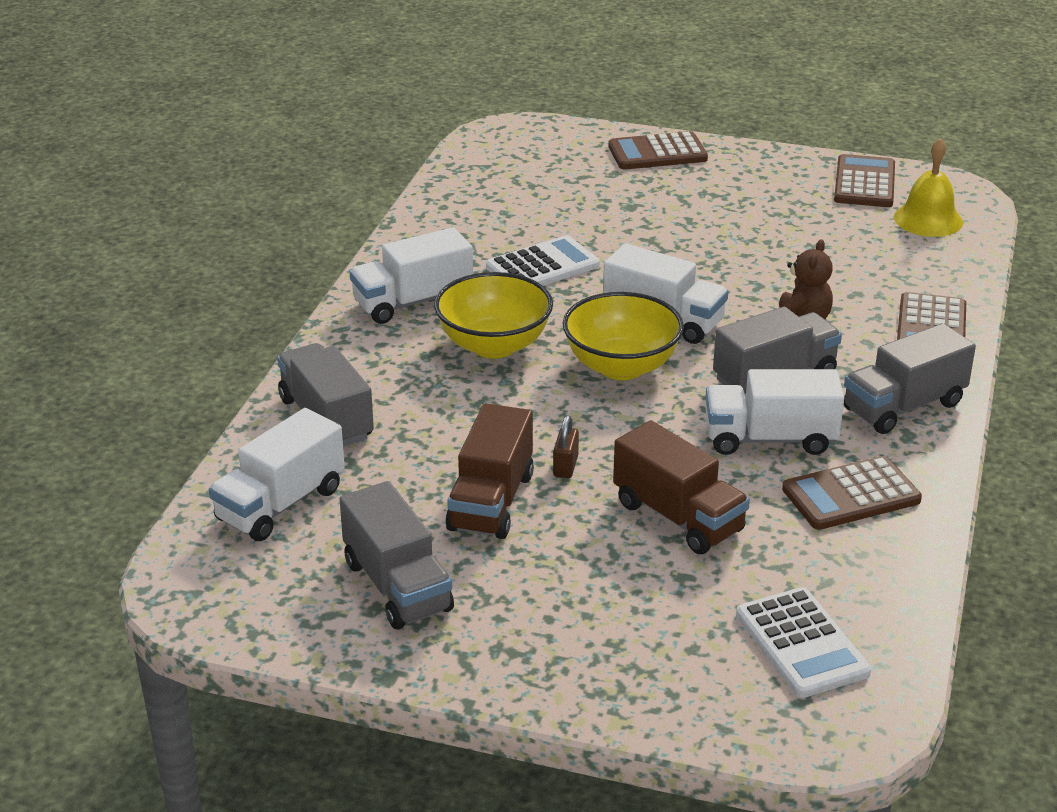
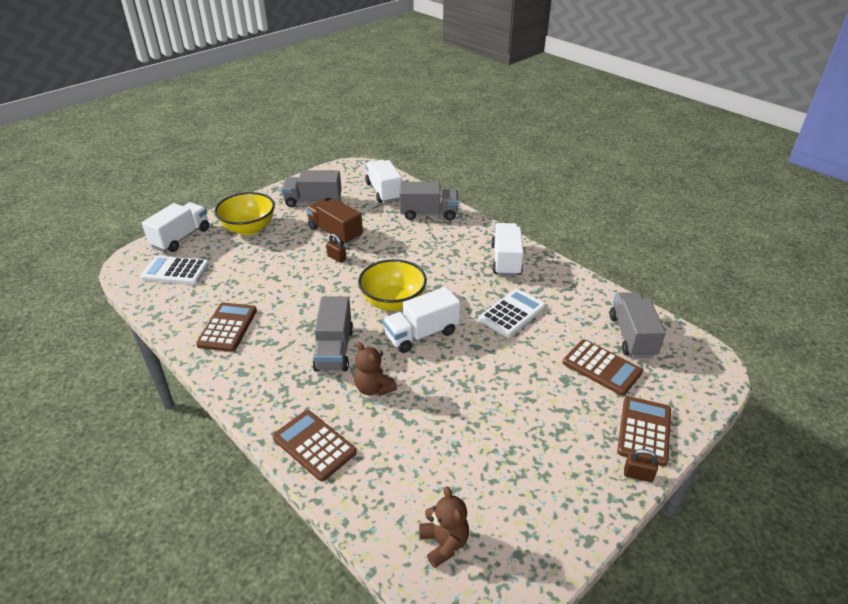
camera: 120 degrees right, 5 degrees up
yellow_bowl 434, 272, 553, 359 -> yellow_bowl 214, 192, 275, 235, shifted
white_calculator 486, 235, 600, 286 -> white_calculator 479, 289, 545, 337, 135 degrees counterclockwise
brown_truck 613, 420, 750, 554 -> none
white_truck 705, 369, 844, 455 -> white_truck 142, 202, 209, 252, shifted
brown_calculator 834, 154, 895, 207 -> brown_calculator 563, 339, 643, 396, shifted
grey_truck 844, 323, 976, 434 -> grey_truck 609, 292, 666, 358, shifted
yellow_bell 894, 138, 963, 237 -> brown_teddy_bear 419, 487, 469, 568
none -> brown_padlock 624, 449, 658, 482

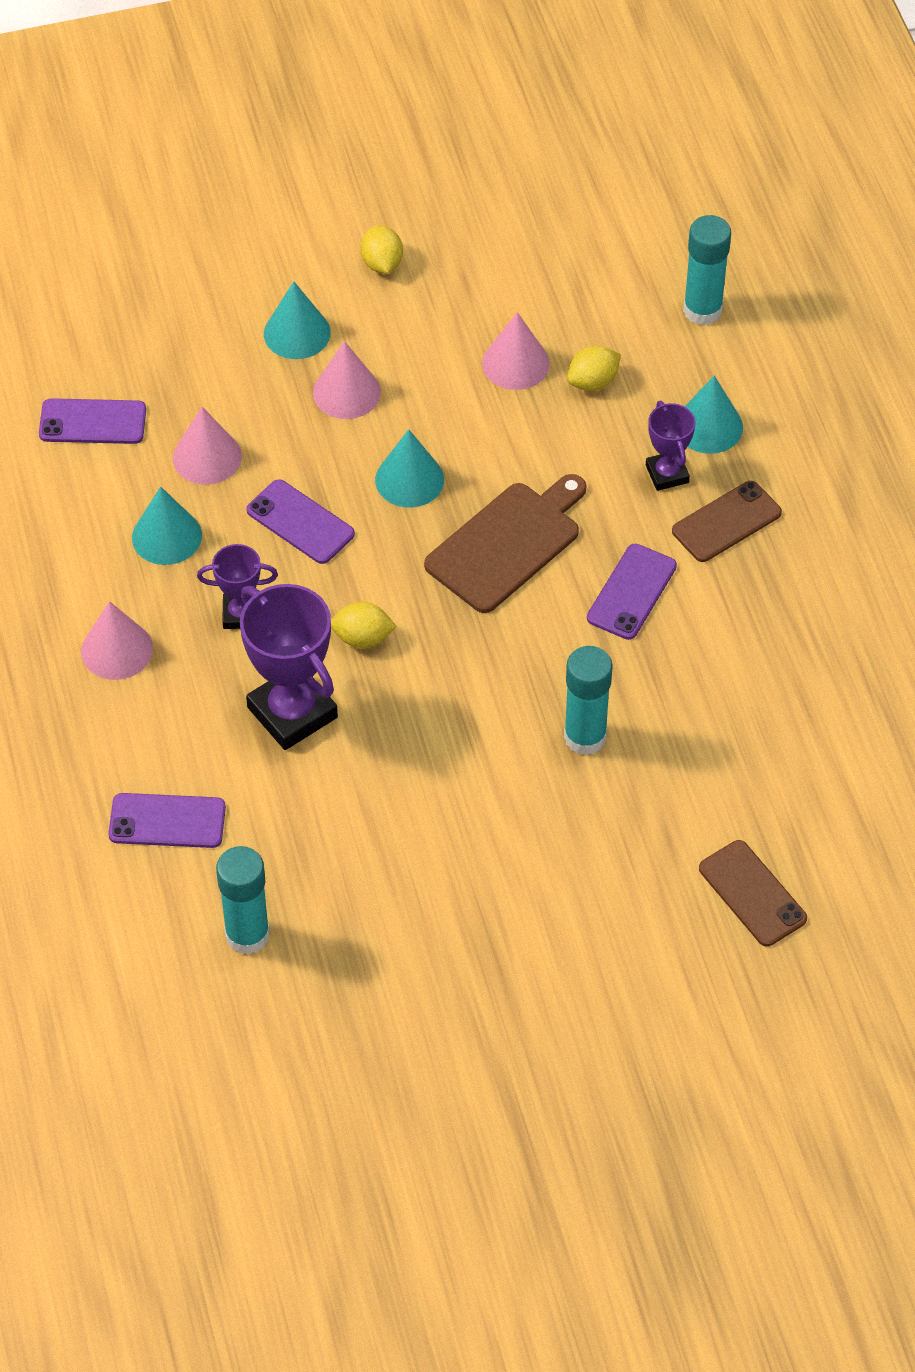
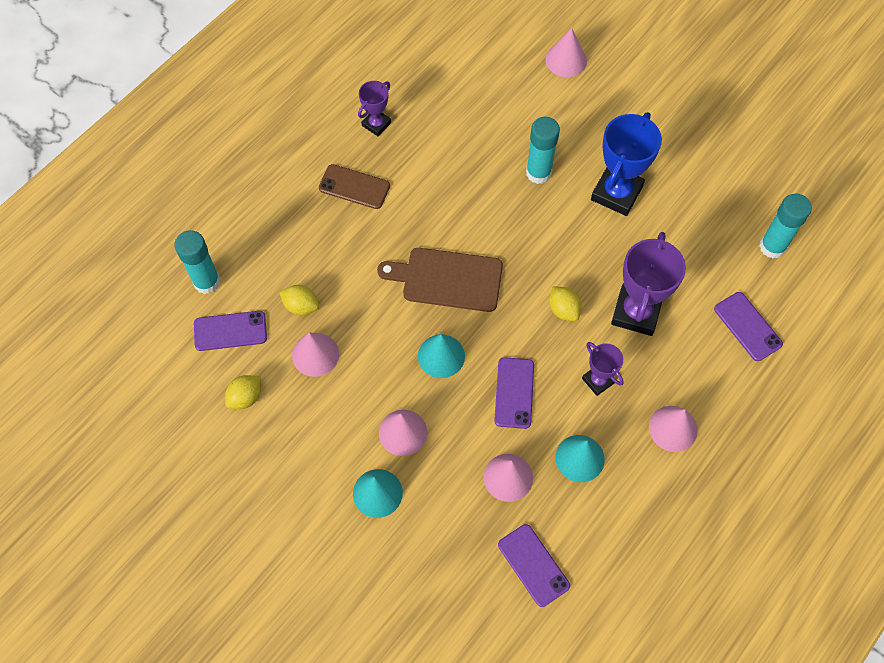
camera: 125 degrees left, 10 degrees up
yellow_lemon 360, 225, 403, 273 -> yellow_lemon 225, 375, 261, 409, shifted
purple_phone 587, 544, 677, 640 -> purple_phone 194, 311, 267, 351, shifted
purple_trophy 646, 401, 695, 491 -> purple_trophy 358, 81, 391, 136, shifted
turquoise_cone 685, 376, 743, 454 -> none
brown_phone 699, 840, 807, 947 -> pink_cone 545, 28, 587, 77
none -> blue_trophy 591, 112, 662, 216

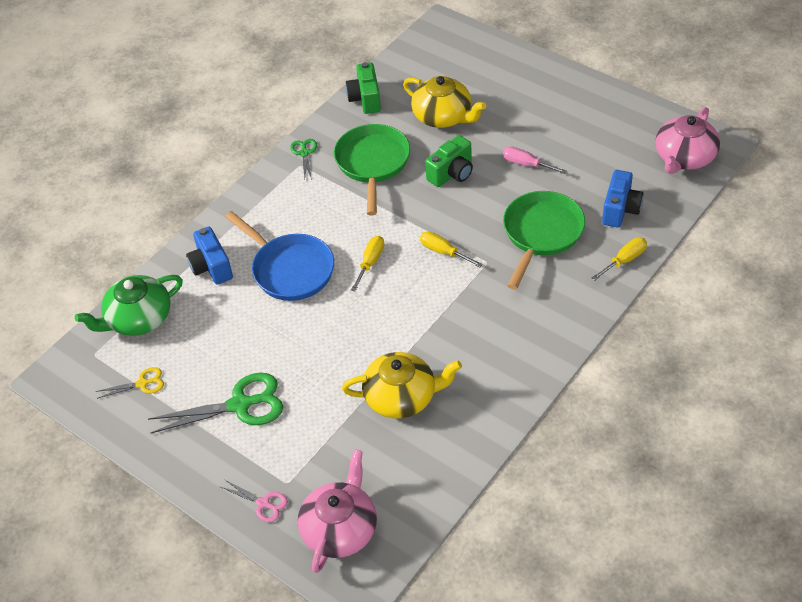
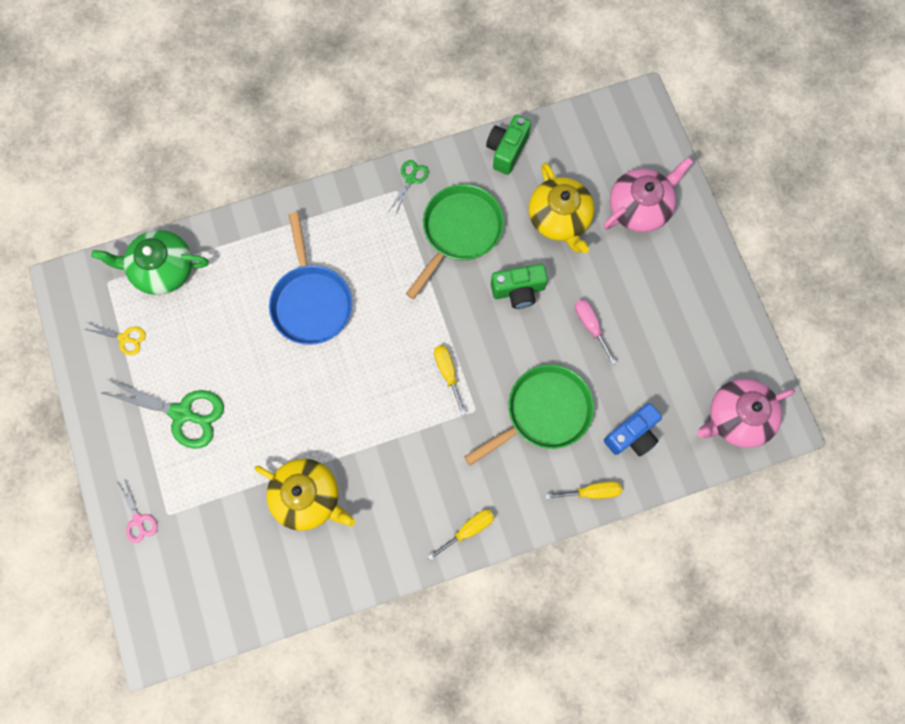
camera: 30 degrees right, 25 degrees up
blue_camera 186, 226, 233, 285 -> none
pink_teapot 298, 449, 377, 573 -> pink_teapot 603, 157, 693, 232, shifted
yellow_screwdriver 351, 236, 384, 291 -> yellow_screwdriver 428, 510, 494, 561, shifted

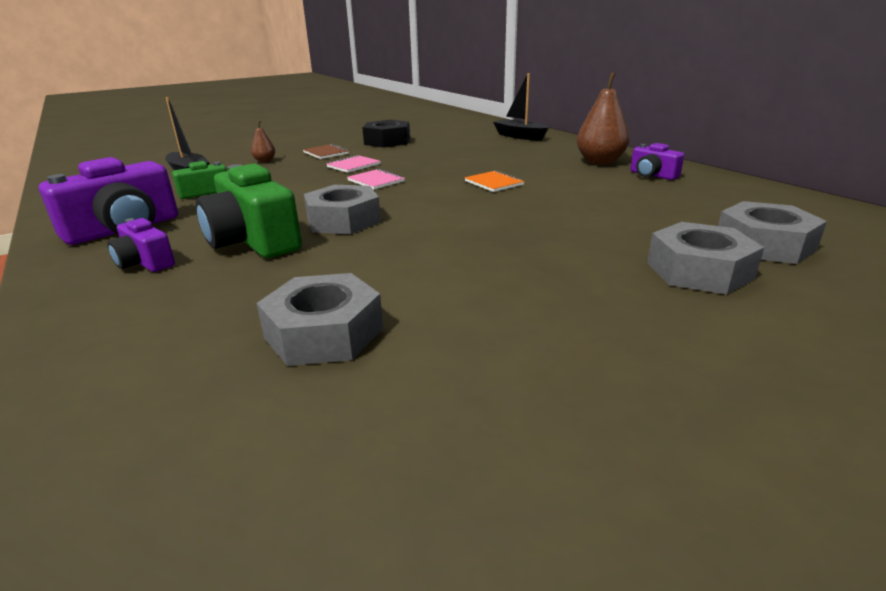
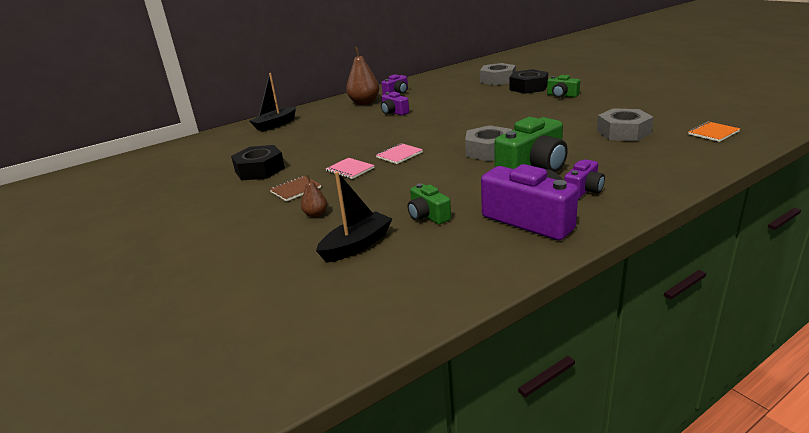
camera: 90 degrees left, 0 degrees up
orange_notebook 464, 170, 525, 192 -> orange_notebook 688, 122, 740, 142, shifted
grey_nut 647, 222, 764, 295 -> black_nut 510, 69, 548, 94
none -> purple_camera 381, 92, 409, 115
none -> green_camera 547, 75, 580, 98

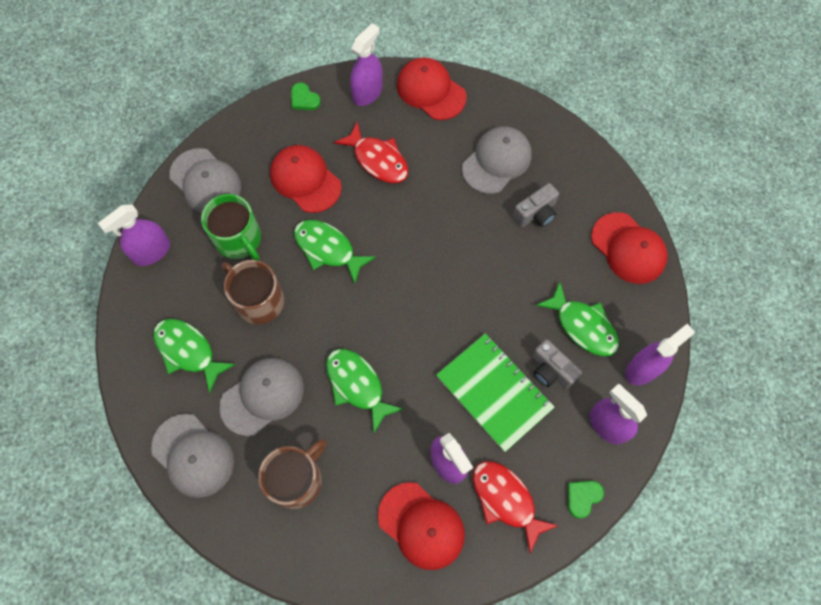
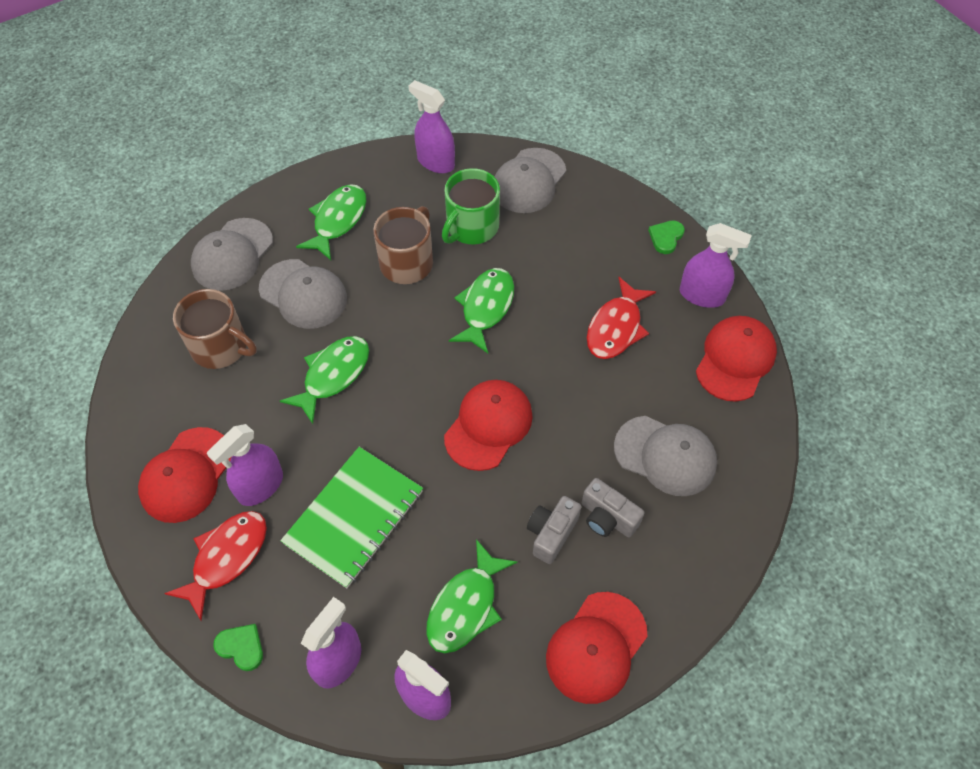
camera: 75 degrees right, 10 degrees down
red_cap 270, 145, 342, 213 -> red_cap 444, 380, 533, 471, shifted
grey_camera 532, 339, 582, 389 -> grey_camera 527, 496, 581, 564, shifted

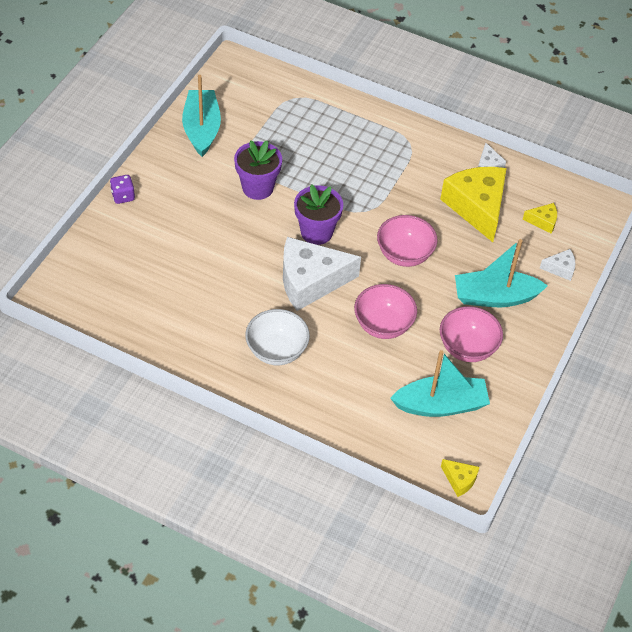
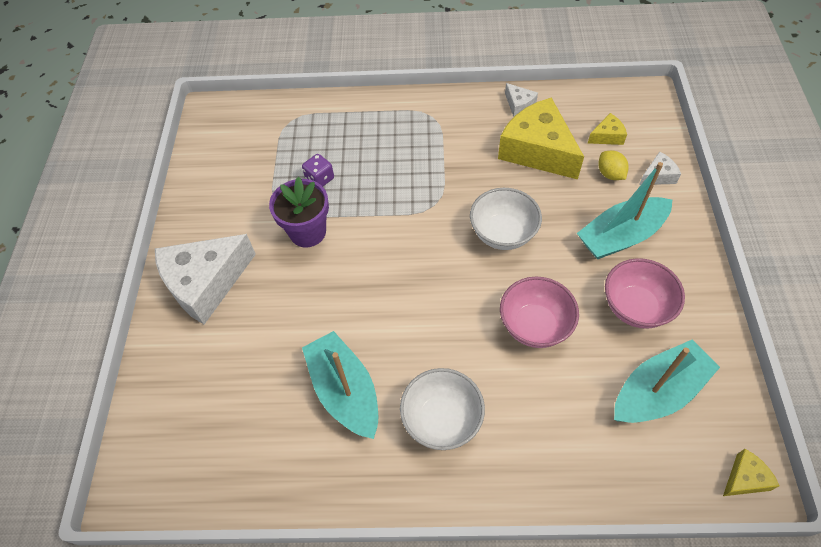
camera: 20 degrees left, 5 degrees up
purple_dice 110, 175, 135, 204 -> purple_dice 302, 154, 334, 186, shifted
turquoise_boat 182, 75, 221, 157 -> turquoise_boat 302, 331, 378, 439, shifted
white_cheese 283, 237, 361, 311 -> white_cheese 155, 234, 256, 324, shifted
purple_flower_pot 294, 184, 343, 245 -> none
pink_bowl 377, 215, 438, 267 -> white_bowl 470, 188, 542, 250
yellow_cheese 441, 459, 479, 497 -> yellow_cheese 723, 449, 779, 496, 45 degrees counterclockwise
none -> yellow_lemon 598, 150, 629, 180

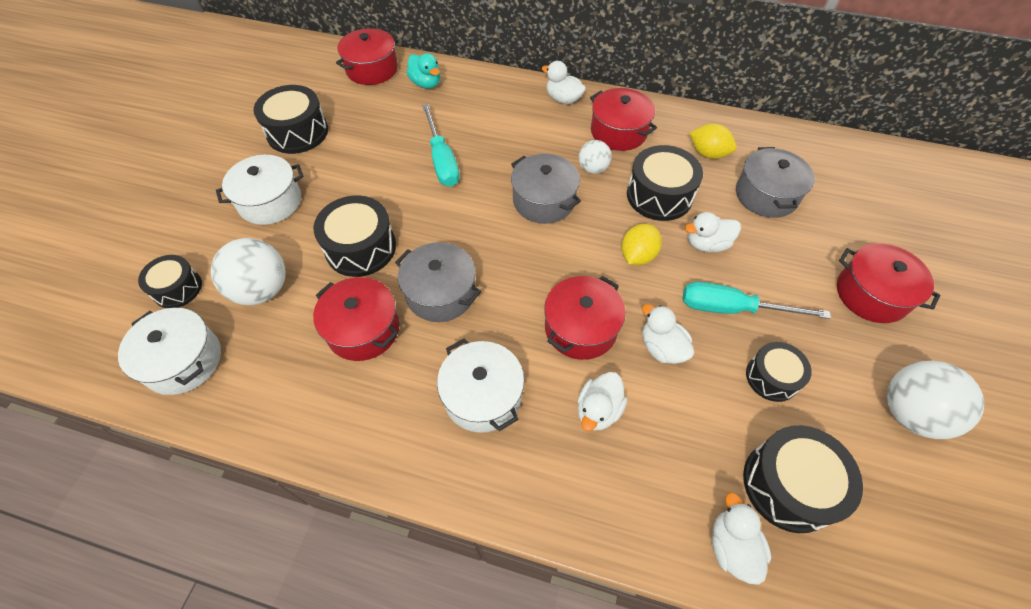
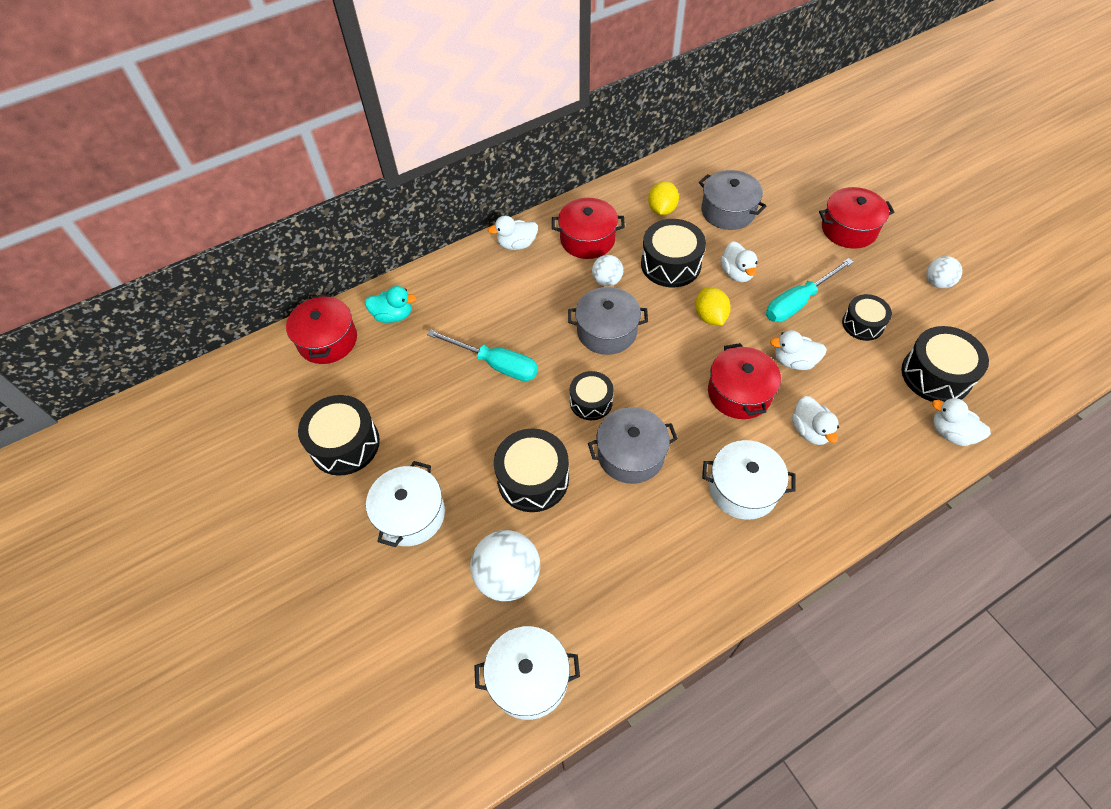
camera: 45 degrees left, 0 degrees up
black_drum 138, 255, 202, 308 -> black_drum 570, 371, 614, 420, shifted
red_pot 313, 277, 399, 361 -> none
white_duck 685, 212, 741, 252 -> white_duck 720, 241, 757, 282, 45 degrees counterclockwise
yellow_lemon 690, 124, 737, 159 -> yellow_lemon 648, 181, 679, 215, 60 degrees counterclockwise
white_ball 887, 361, 985, 439 -> white_ball 926, 256, 962, 289, x0.58

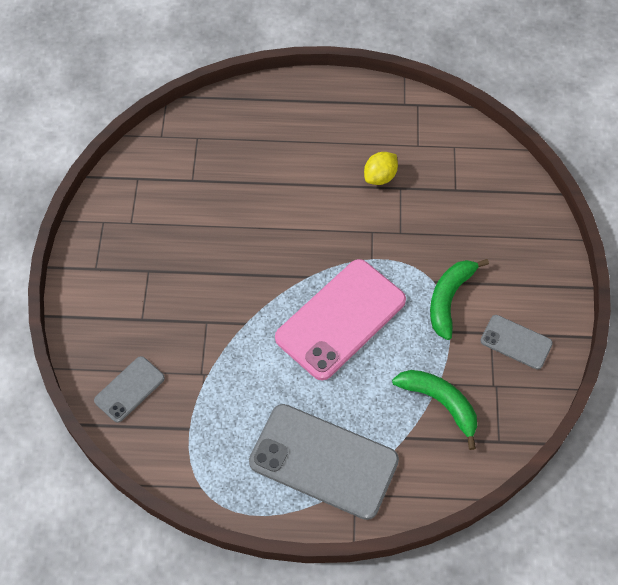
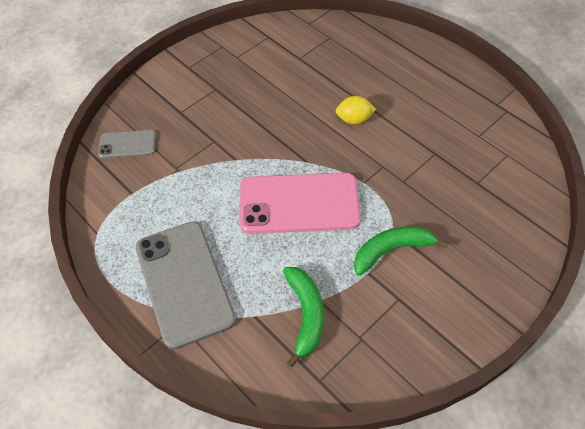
camera: 45 degrees right, 5 degrees down
yellow_lemon 364, 152, 398, 185 -> yellow_lemon 336, 96, 376, 125, shifted
grey_phone 480, 315, 553, 369 -> none

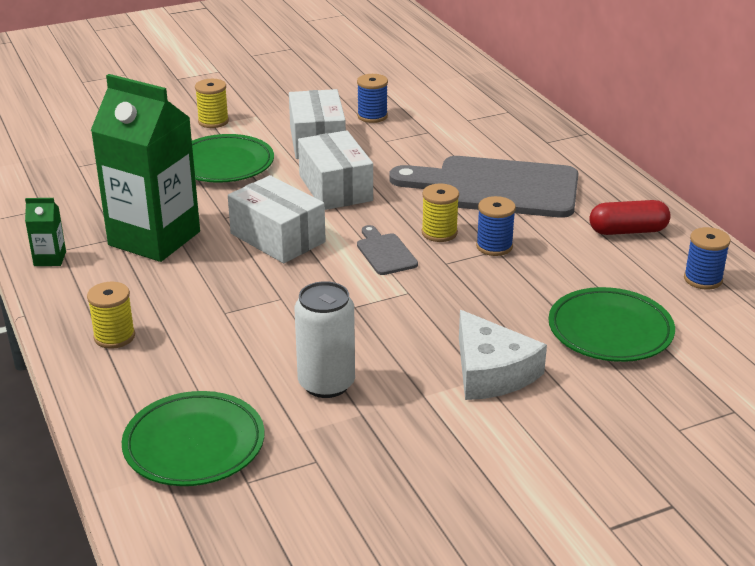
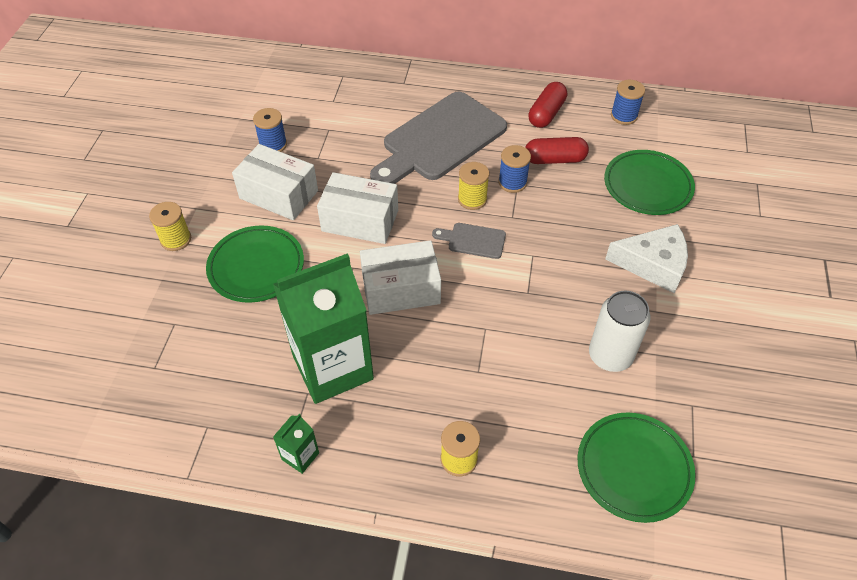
camera: 55 degrees left, 20 degrees up
none -> red_capsule 525, 137, 589, 164

